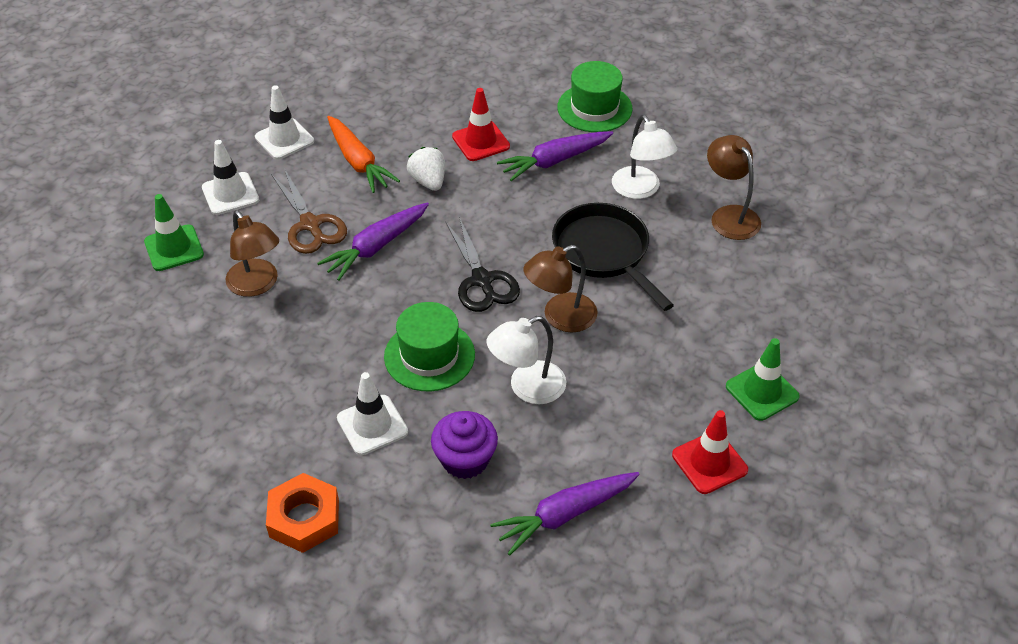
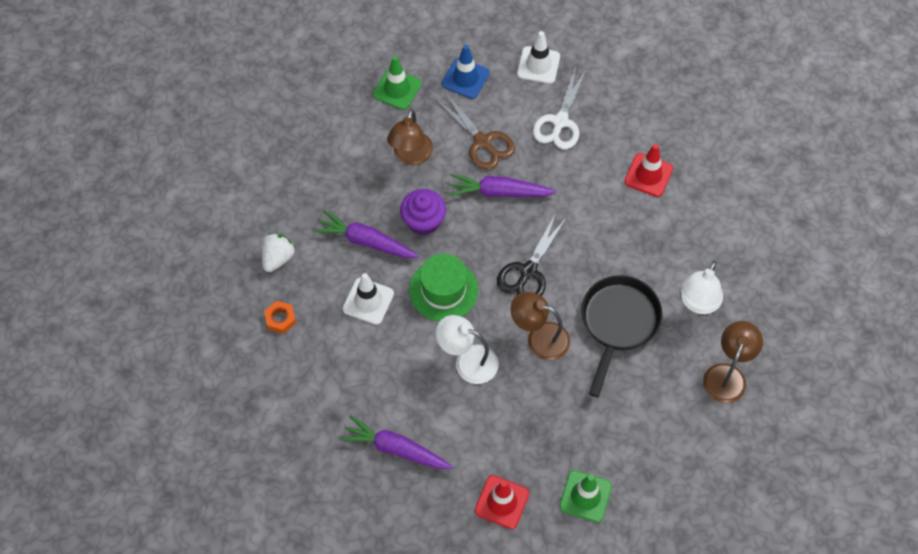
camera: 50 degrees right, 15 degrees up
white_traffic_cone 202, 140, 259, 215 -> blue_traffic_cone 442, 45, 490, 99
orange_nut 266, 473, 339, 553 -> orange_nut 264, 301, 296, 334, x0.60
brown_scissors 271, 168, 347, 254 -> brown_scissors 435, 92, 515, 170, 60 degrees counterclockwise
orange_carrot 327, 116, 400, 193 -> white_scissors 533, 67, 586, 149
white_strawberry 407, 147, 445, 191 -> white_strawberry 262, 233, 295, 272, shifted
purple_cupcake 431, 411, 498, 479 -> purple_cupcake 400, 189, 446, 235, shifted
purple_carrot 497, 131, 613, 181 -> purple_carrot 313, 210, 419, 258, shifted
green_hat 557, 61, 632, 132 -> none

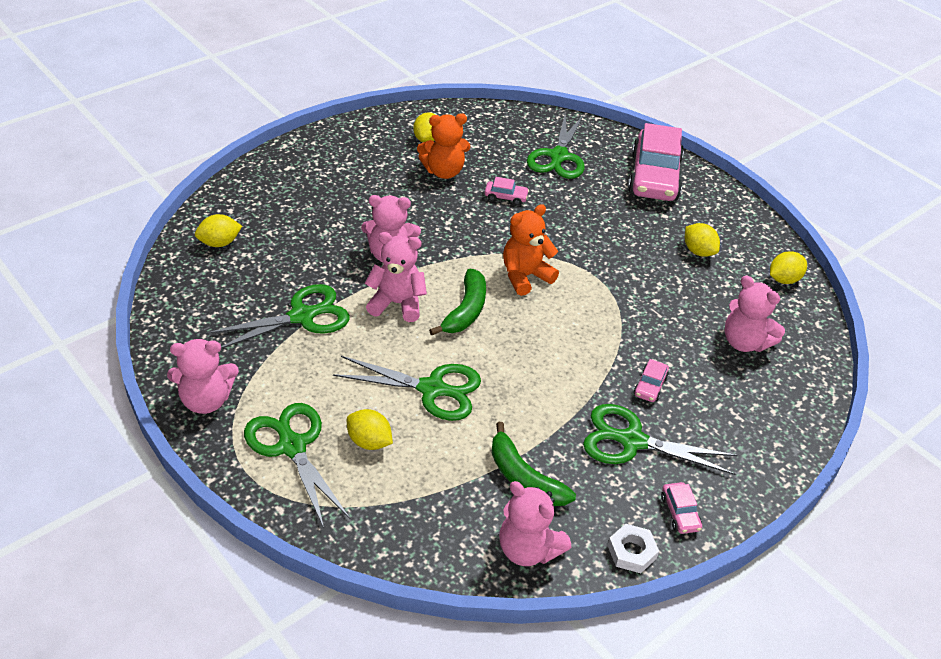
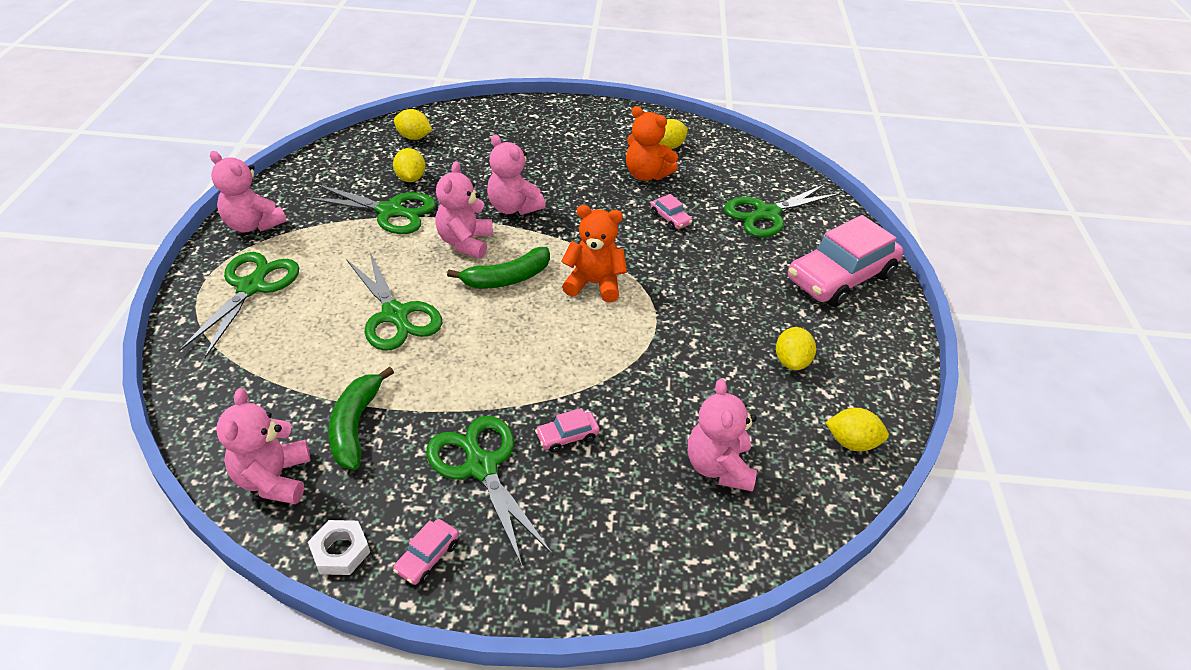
camera: 45 degrees right, 0 degrees up
yellow_lemon 347, 409, 393, 450 -> yellow_lemon 393, 148, 425, 182, shifted
pink_teddy_bear 365, 232, 427, 322 -> pink_teddy_bear 435, 161, 493, 259, 135 degrees counterclockwise

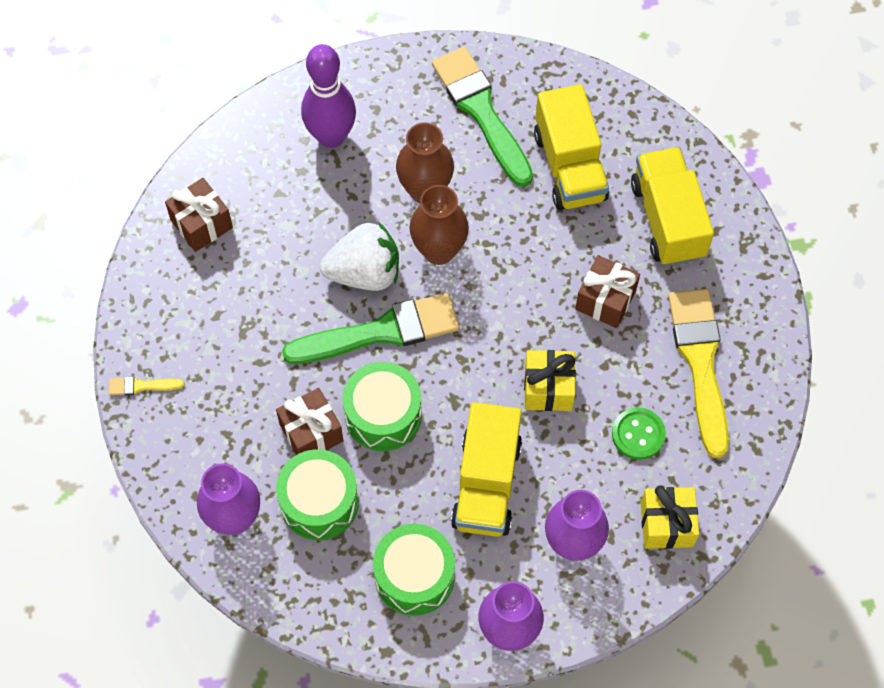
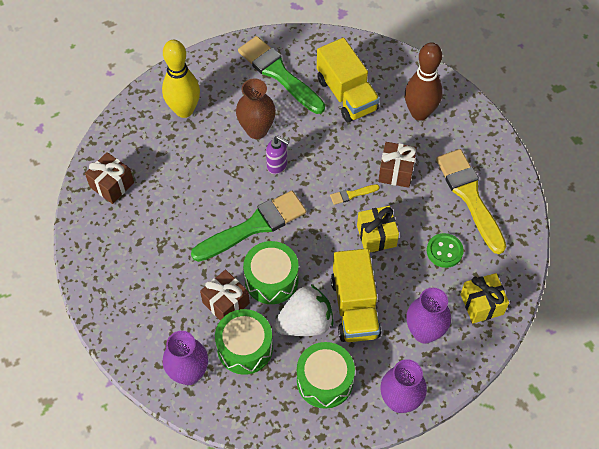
camera: 15 degrees left, 5 degrees down
yellow_brush 109, 376, 184, 395 -> yellow_brush 330, 184, 379, 205, shifted
purple_bowling_pin 301, 44, 356, 148 -> yellow_bowling_pin 162, 40, 200, 118
white_strawberry 320, 222, 399, 291 -> white_strawberry 274, 284, 333, 336, shifted
brown_vase 409, 185, 469, 265 -> purple_soap_dispenser 266, 136, 289, 174
yellow_truck 631, 147, 714, 266 -> brown_bowling_pin 405, 42, 443, 121

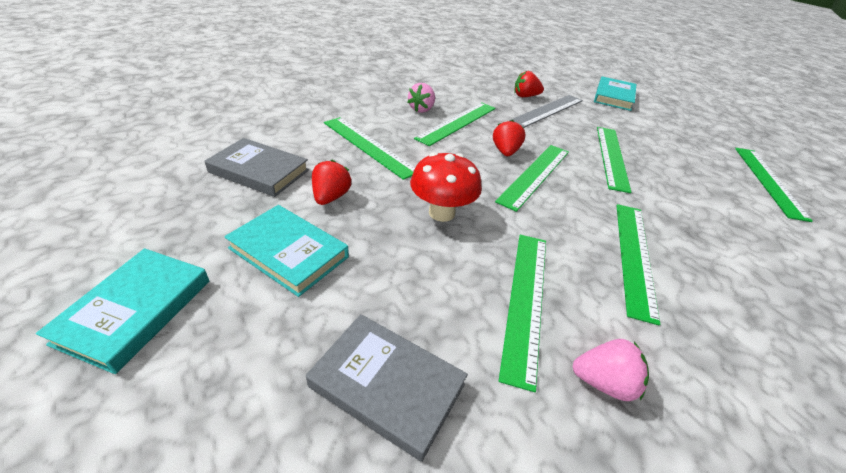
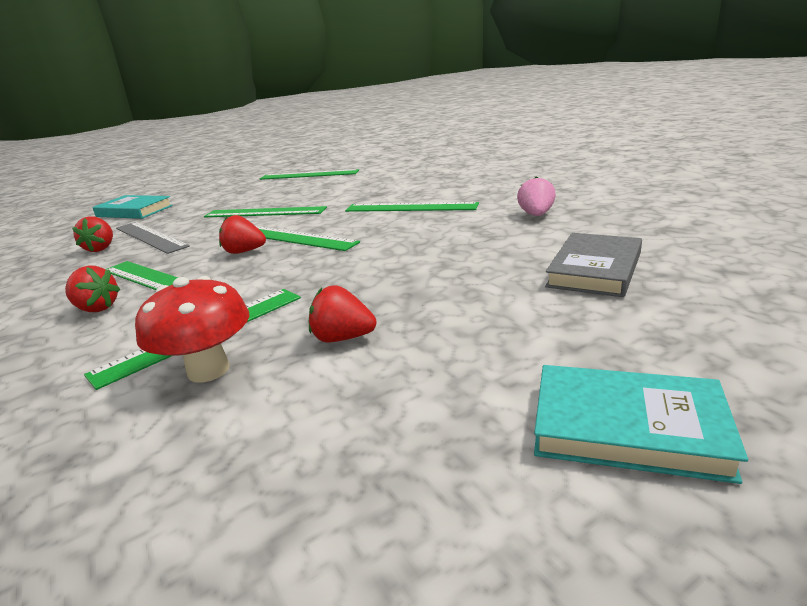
camera: 85 degrees left, 15 degrees down
grey_book 204, 138, 309, 197 -> none
turquoise_book 224, 205, 349, 297 -> none
pink_strawberry 407, 83, 435, 113 -> red_strawberry 65, 265, 120, 312
red_mushroom 410, 152, 482, 222 -> red_mushroom 135, 276, 249, 383, shifted
green_ruler 499, 235, 546, 392 -> none

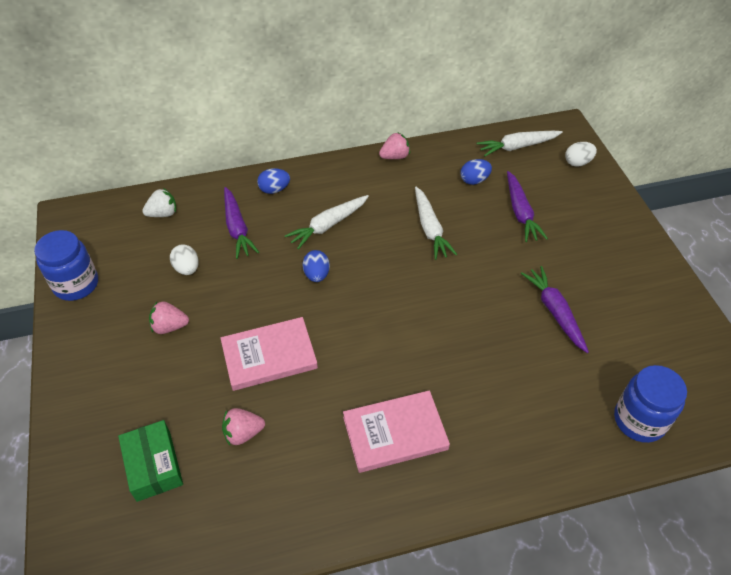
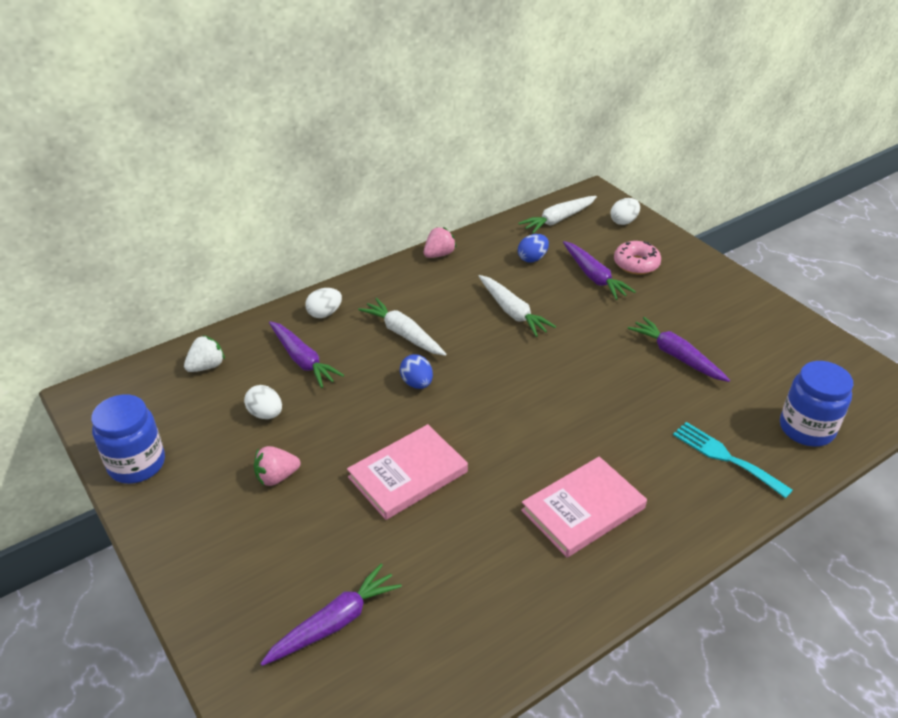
camera: 20 degrees left, 10 degrees down
green_box 118, 420, 183, 502 -> purple_carrot 260, 564, 402, 666
pink_strawberry 222, 408, 265, 445 -> none
blue_egg 257, 168, 290, 194 -> white_egg 305, 288, 342, 318
white_carrot 285, 195, 369, 250 -> white_carrot 358, 298, 447, 356, 105 degrees clockwise
none -> pink_donut 614, 241, 661, 275
none -> turquoise_fork 673, 422, 793, 498

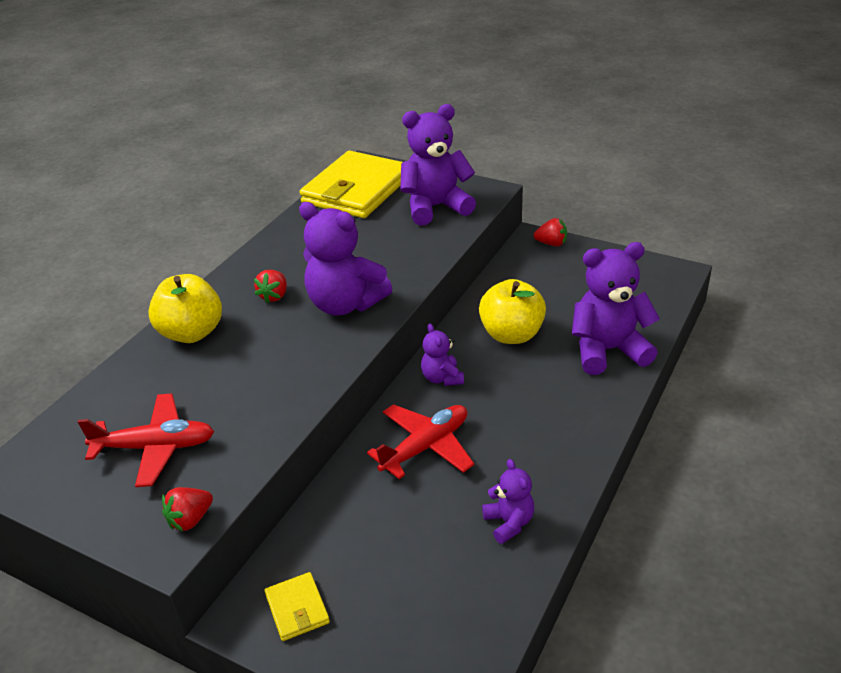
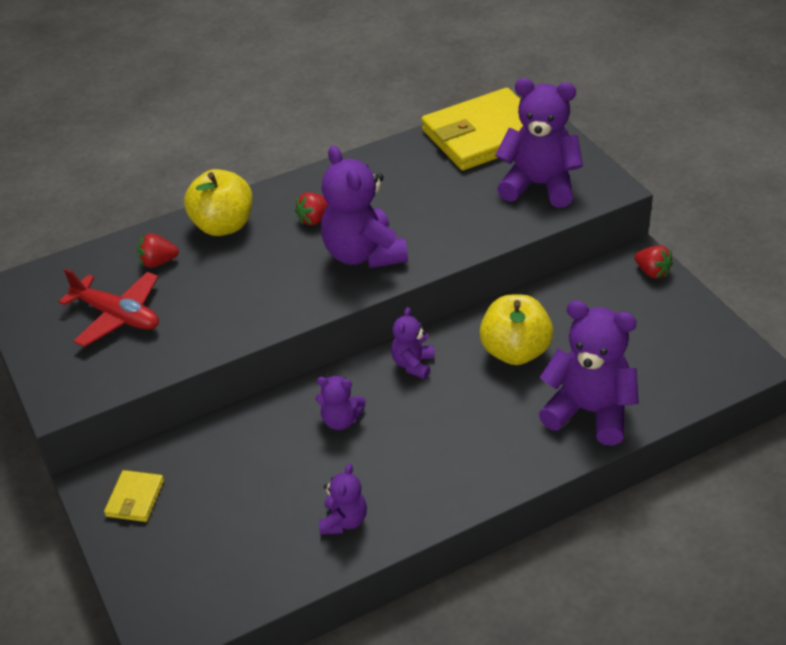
camera: 35 degrees right, 5 degrees up
red_strawberry 162, 487, 213, 531 -> red_strawberry 137, 233, 179, 268, shifted
red_plane 367, 404, 474, 479 -> purple_teddy_bear 316, 376, 366, 430

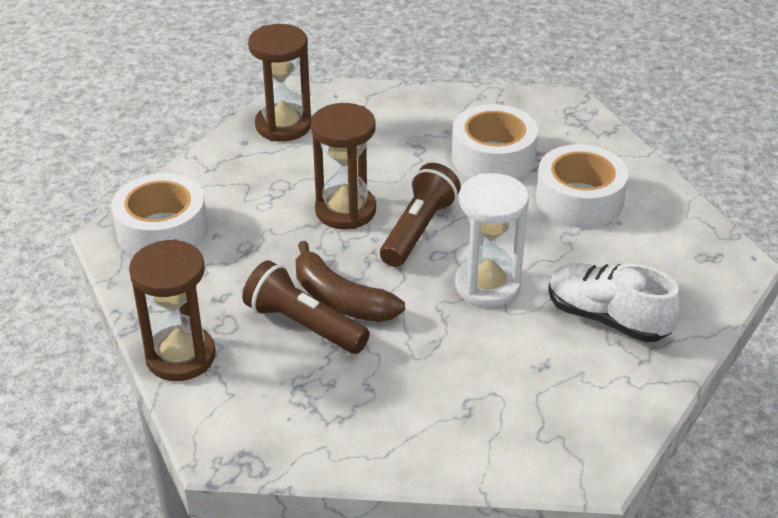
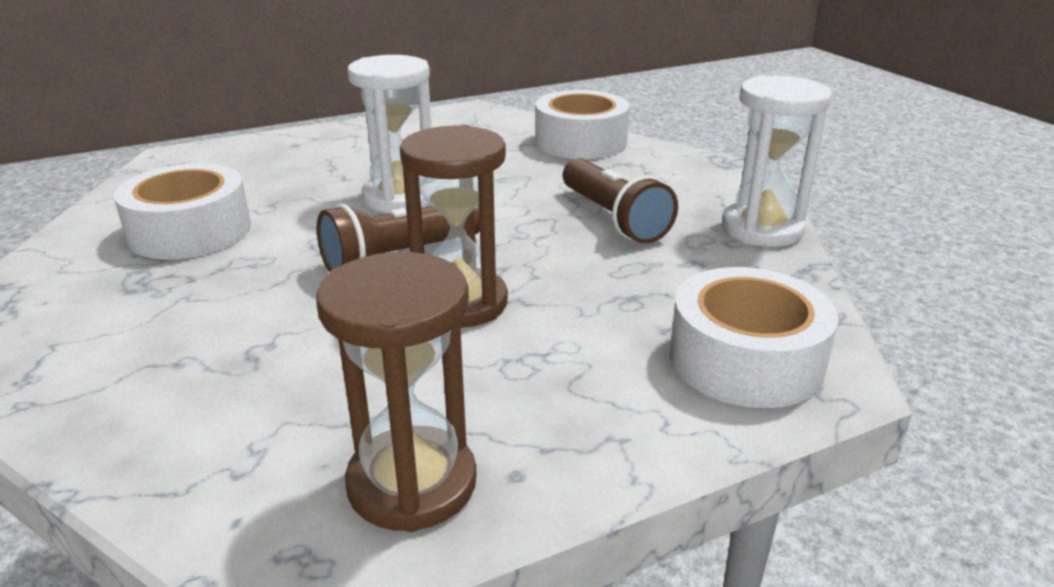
camera: 150 degrees left, 10 degrees down
brown_hourglass 129, 239, 216, 381 -> white_hourglass 722, 76, 832, 247
brown_banana 296, 241, 405, 322 -> none
white_tape 452, 104, 538, 179 -> white_tape 535, 90, 630, 159, shifted
white_shoe 548, 263, 682, 342 -> none

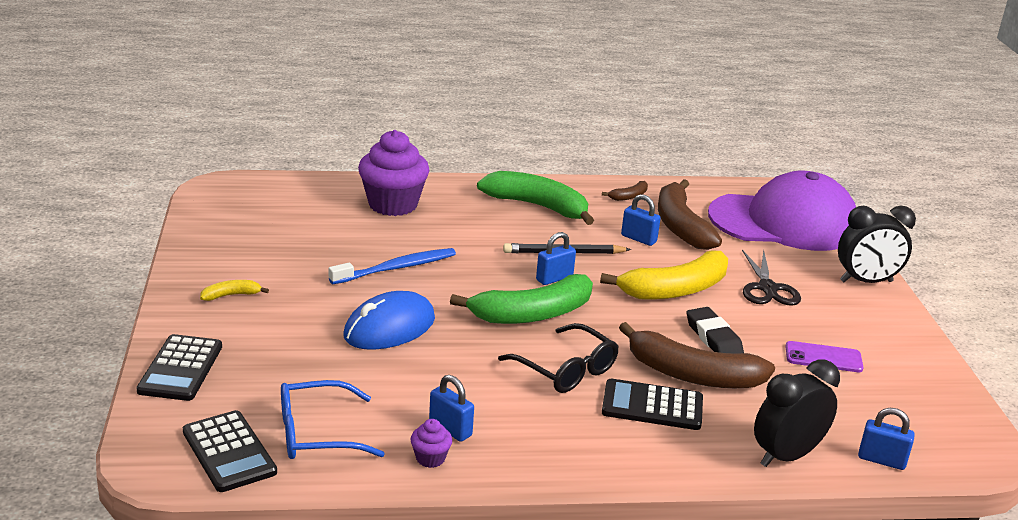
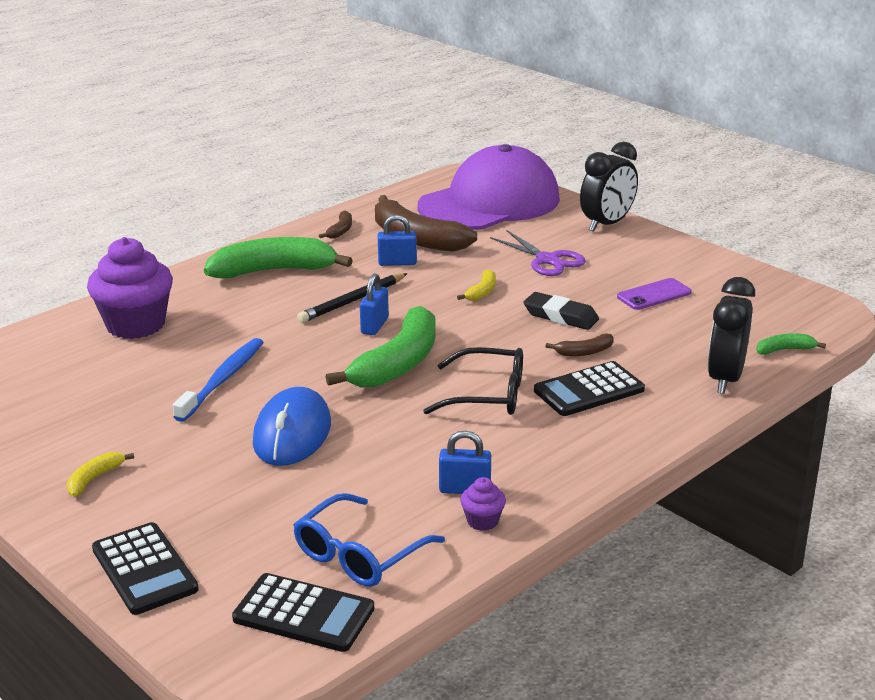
camera: 35 degrees left, 0 degrees up
yellow_banana 600, 250, 728, 300 -> yellow_banana 457, 269, 496, 301, x0.44
brown_banana 619, 322, 775, 388 -> brown_banana 545, 333, 614, 356, x0.44
black_scissors 742, 250, 801, 305 -> purple_scissors 490, 230, 586, 276
blue_padlock 858, 408, 915, 470 -> green_banana 756, 333, 826, 355

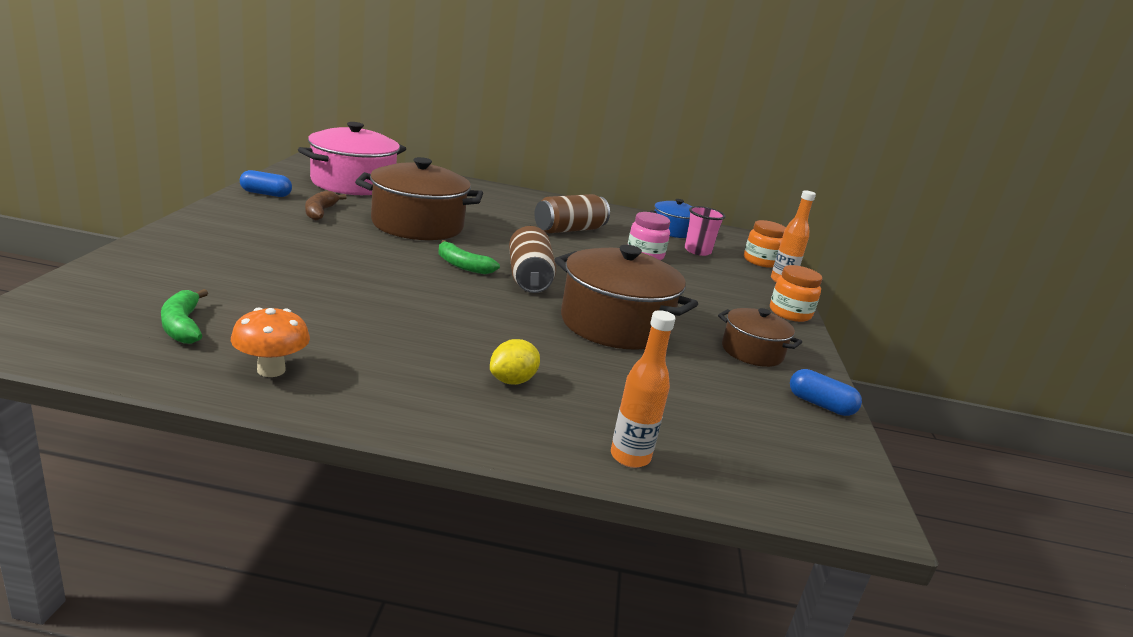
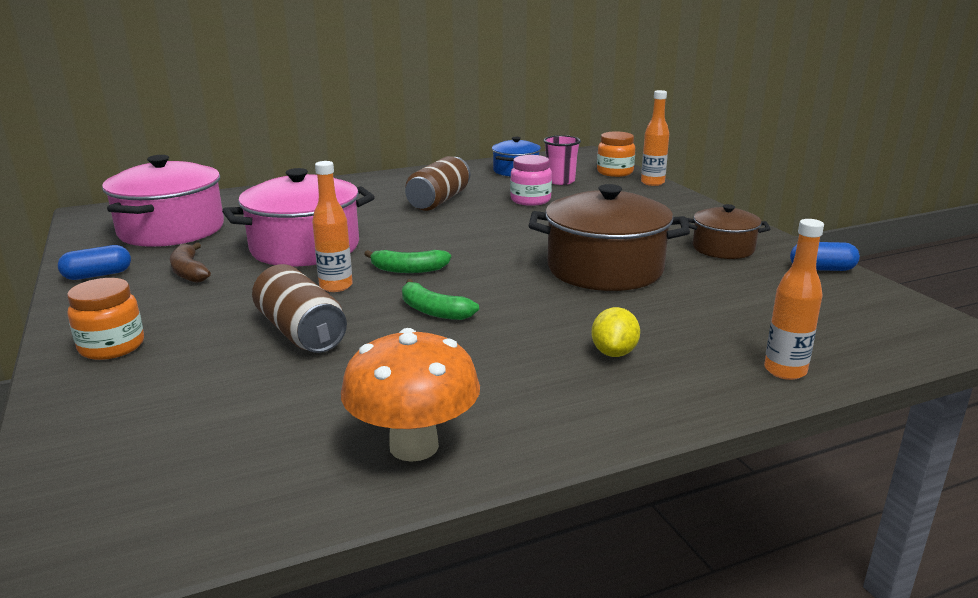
camera: 25 degrees left, 0 degrees up
green_banana 161, 289, 208, 344 -> green_banana 402, 279, 479, 320, shifted
orange_mushroom 231, 308, 310, 377 -> orange_mushroom 341, 328, 480, 462, x1.53
brown_pot 355, 157, 483, 240 -> pink_pot 222, 168, 375, 266
brown_can 509, 226, 556, 293 -> brown_can 252, 264, 347, 353, shifted
orange_jar 770, 265, 823, 322 -> orange_jar 67, 278, 144, 360, shifted
none -> orange_bottle 312, 161, 353, 292

